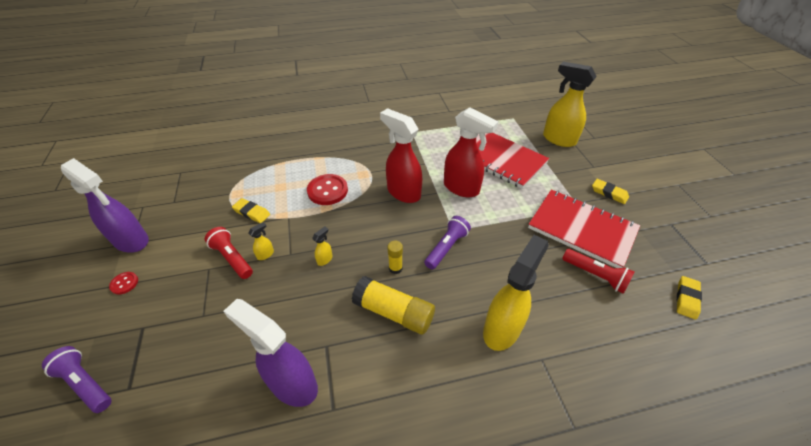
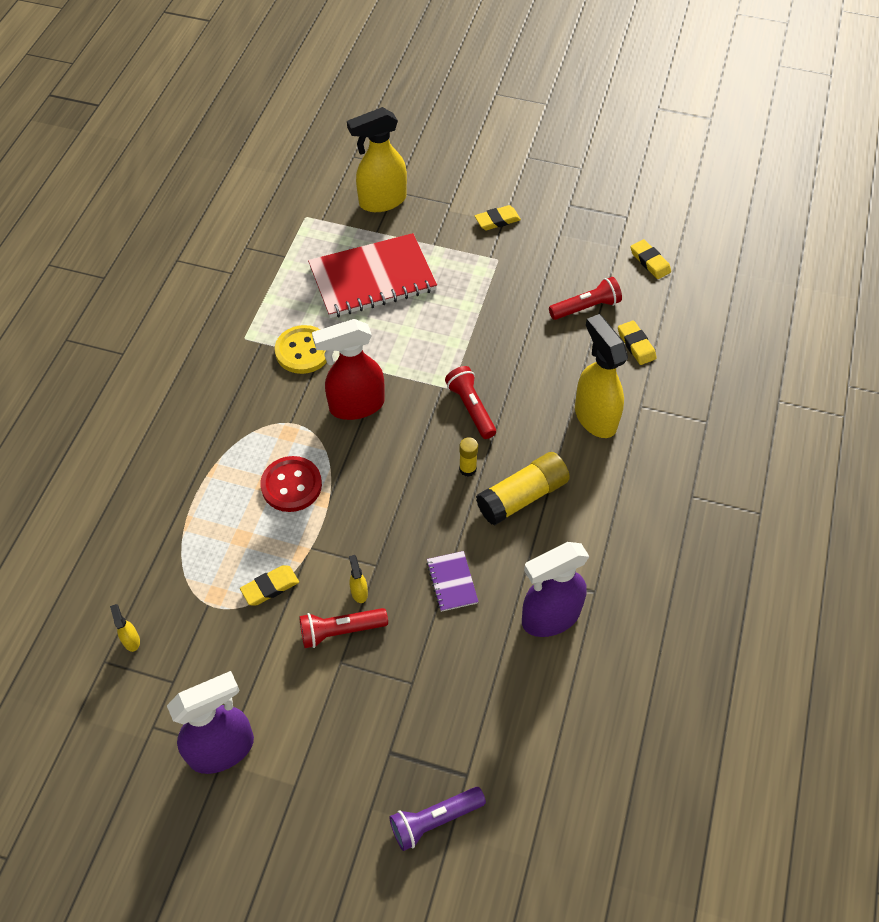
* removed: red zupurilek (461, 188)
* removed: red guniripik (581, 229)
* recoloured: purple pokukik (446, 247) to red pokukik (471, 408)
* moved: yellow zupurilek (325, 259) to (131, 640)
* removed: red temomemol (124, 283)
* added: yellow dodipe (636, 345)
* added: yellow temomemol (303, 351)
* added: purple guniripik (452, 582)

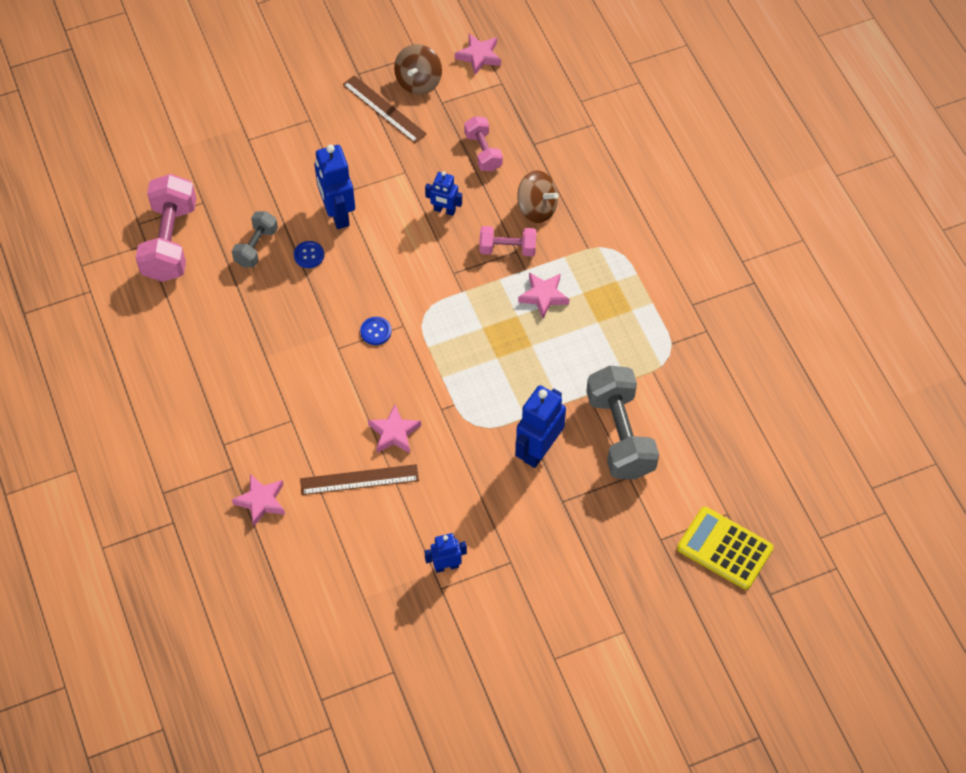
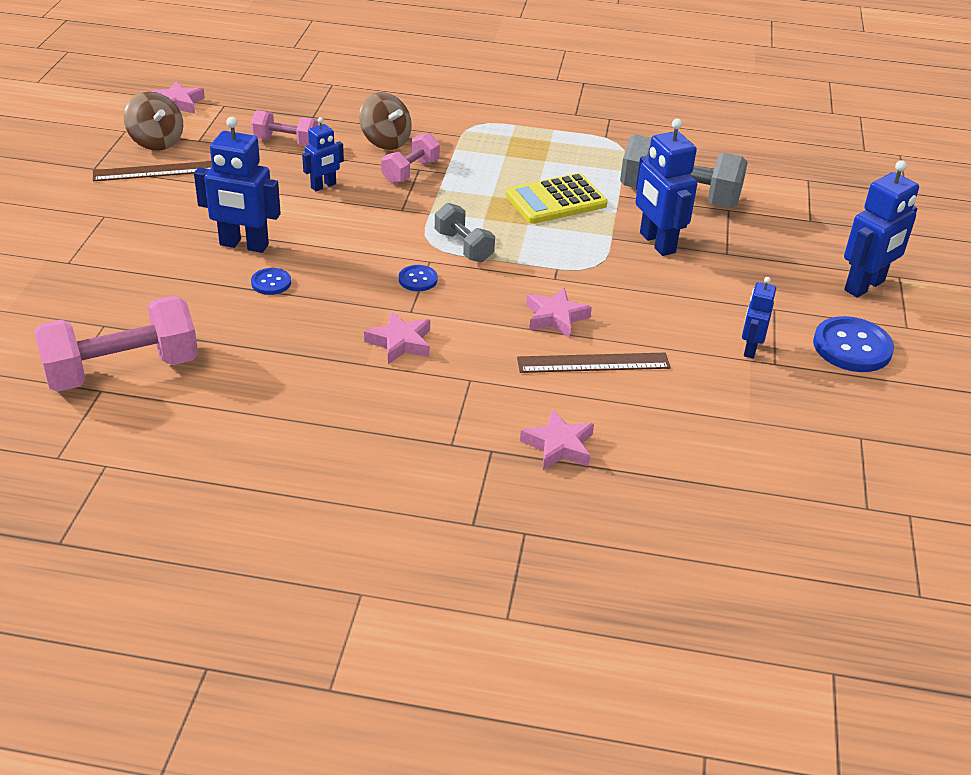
* turned: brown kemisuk (537, 208) = (385, 141) 75 degrees clockwise
* turned: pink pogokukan (170, 241) = (122, 370) 60 degrees counterclockwise
* moved: grey pogokukan (256, 247) to (463, 246)
* moved: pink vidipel (543, 296) to (400, 342)
* turned: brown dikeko (359, 479) = (593, 363) 60 degrees clockwise
* moved: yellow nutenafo (725, 548) to (556, 200)
* added: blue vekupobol (865, 286)
* added: blue temomemol (852, 347)

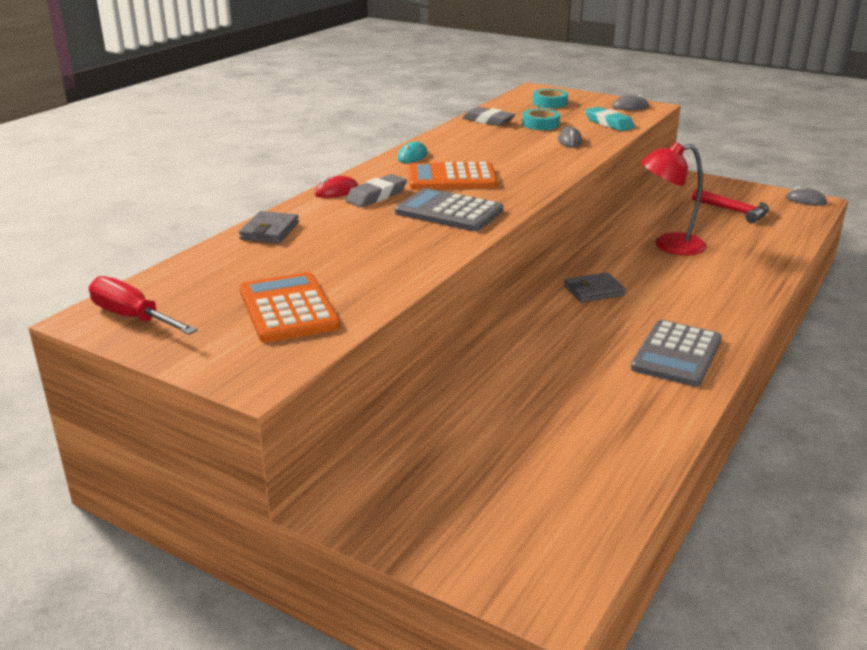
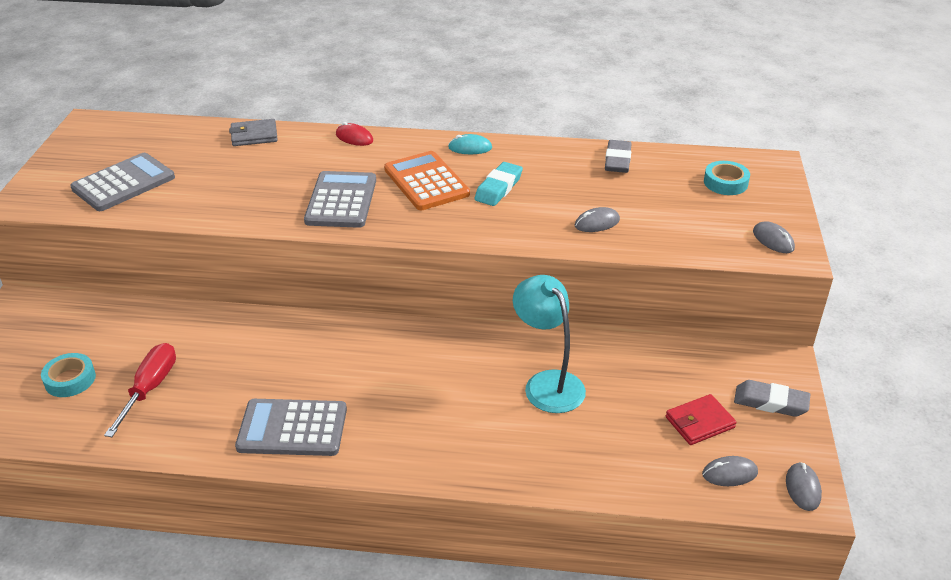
* moved: turquoise dodipe (609, 123) to (498, 188)
* moved: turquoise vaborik (540, 124) to (70, 379)
* recoloured: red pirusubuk (669, 246) to turquoise pirusubuk (547, 383)
* moved: grey dodipe (376, 196) to (770, 402)
* replaced: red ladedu (734, 211) to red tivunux (699, 422)
* recoloured: orange nutenafo (288, 309) to grey nutenafo (123, 183)
* removed: grey tivunux (594, 291)
* moved: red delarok (133, 317) to (150, 388)
* added: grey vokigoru (729, 473)

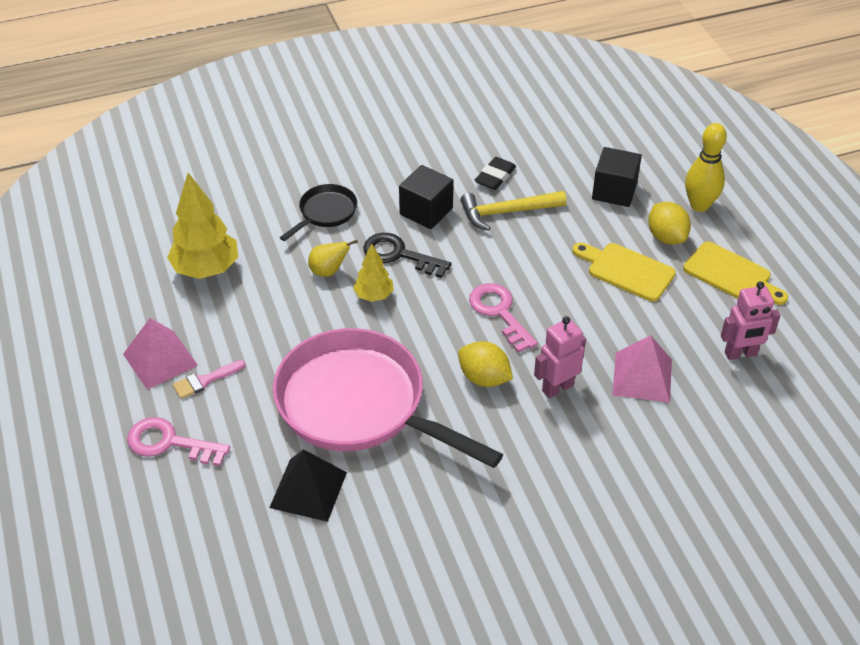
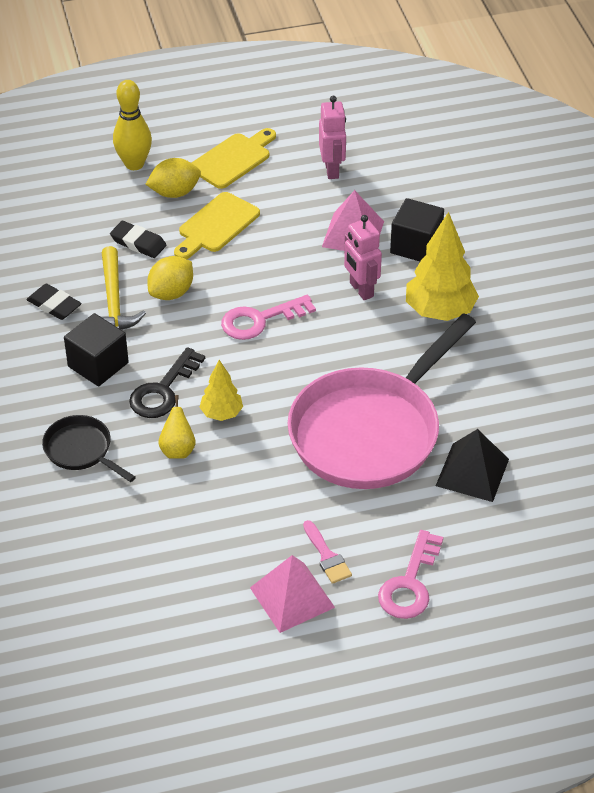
* moved: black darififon (614, 191) to (416, 246)
* moved: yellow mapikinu (206, 269) to (440, 311)
* moved: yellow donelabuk (484, 378) to (171, 293)
* added: black dodipe (138, 243)

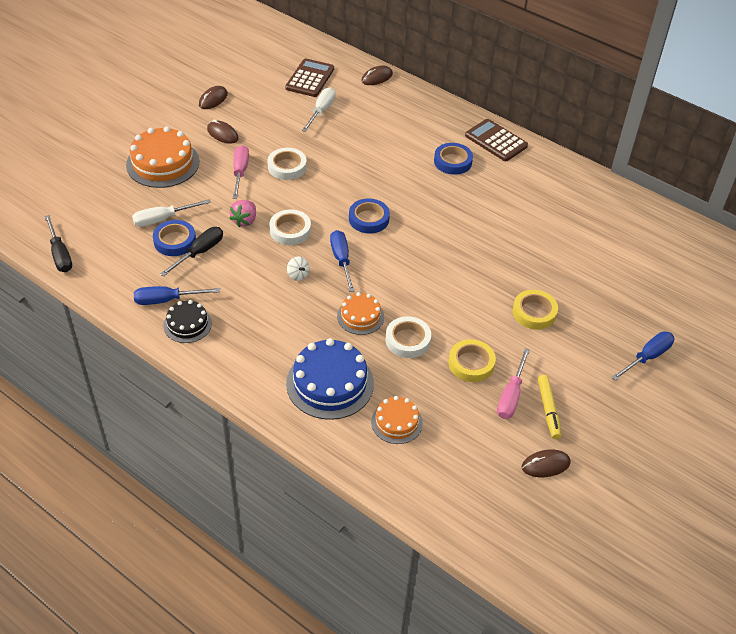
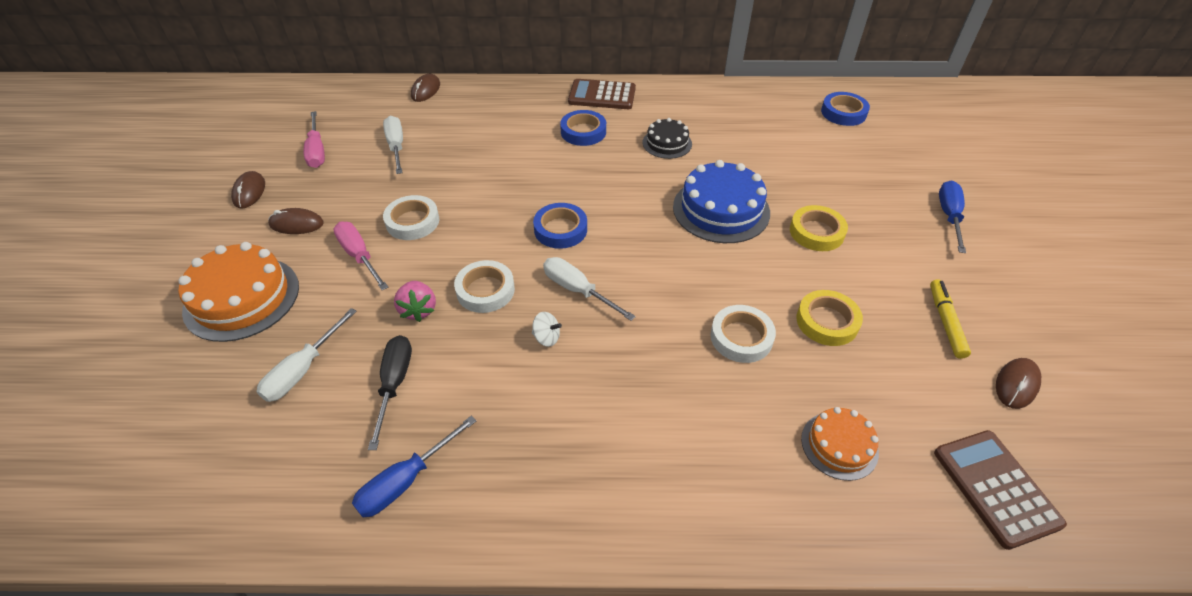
* moved: brown nutenafo (310, 78) to (995, 488)
* removed: black delarok (60, 254)
* moved: blue vaborik (175, 241) to (843, 113)
* recoloured: blue delarok (341, 260) to white delarok (577, 290)
* removed: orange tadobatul (360, 316)
* moved: black tadobatul (187, 324) to (667, 143)
* moved: blue tadobatul (330, 383) to (721, 209)
* moved: pink delarok (511, 396) to (317, 151)
* turned: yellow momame (548, 410) = (945, 322) 135 degrees counterclockwise

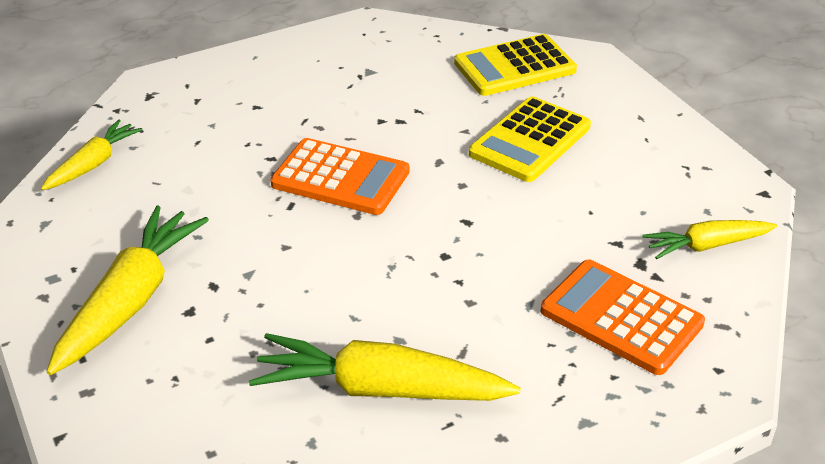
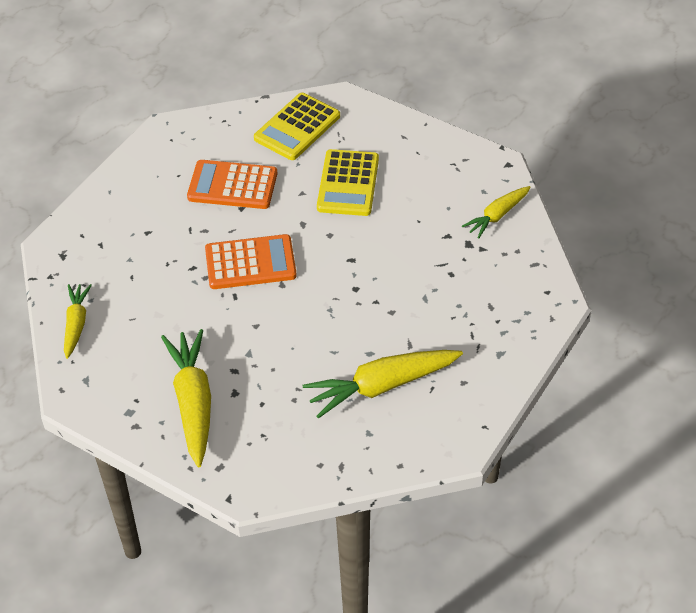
* moved: orange nutenafo (621, 317) to (232, 185)

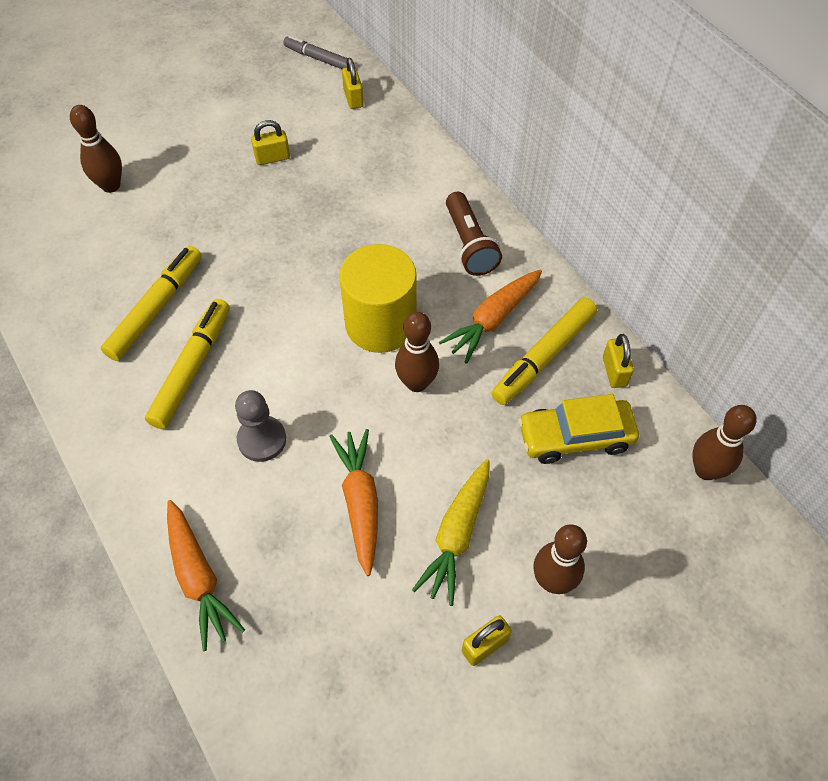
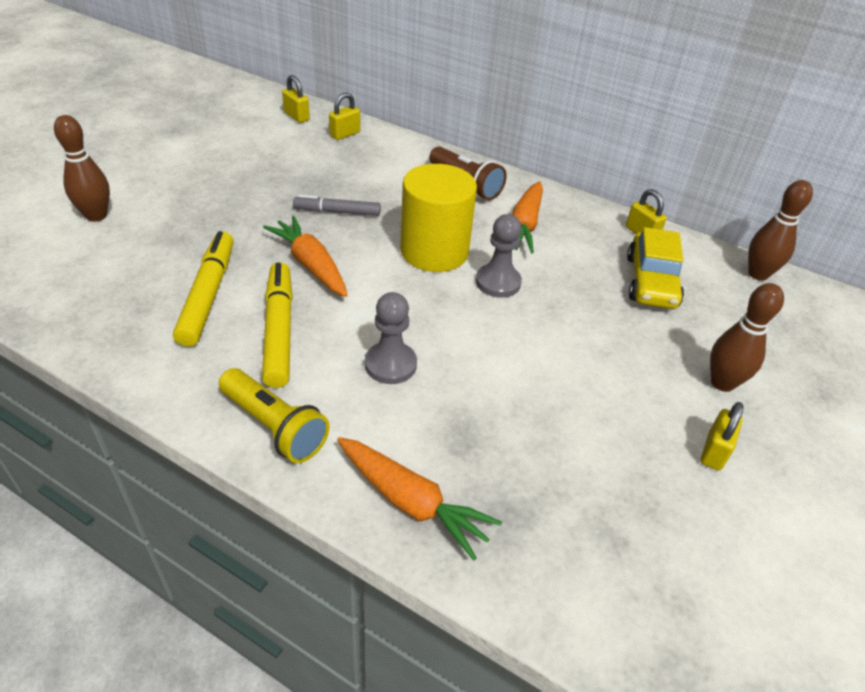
* moved: grey momame (318, 58) to (337, 212)
* moved: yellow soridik (272, 158) to (345, 134)
* removed: yellow momame (543, 356)
* replaced: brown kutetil (417, 383) to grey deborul (498, 282)
* turned: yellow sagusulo (575, 437) = (651, 281) 45 degrees counterclockwise
* moved: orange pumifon (360, 502) to (310, 264)
* removed: yellow pumifon (456, 535)
* added: yellow pokukik (274, 426)

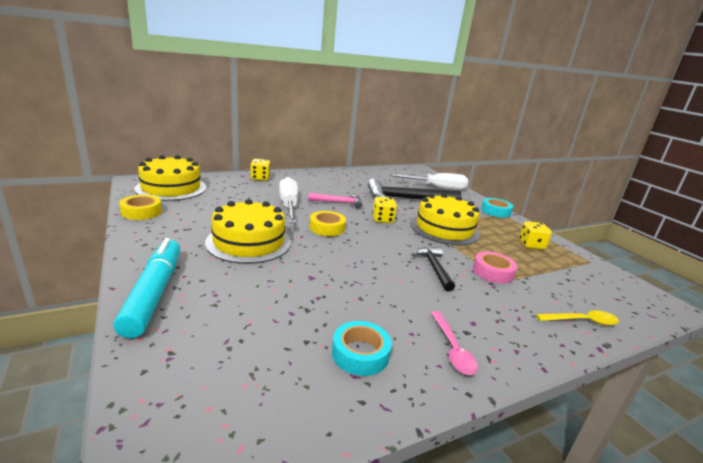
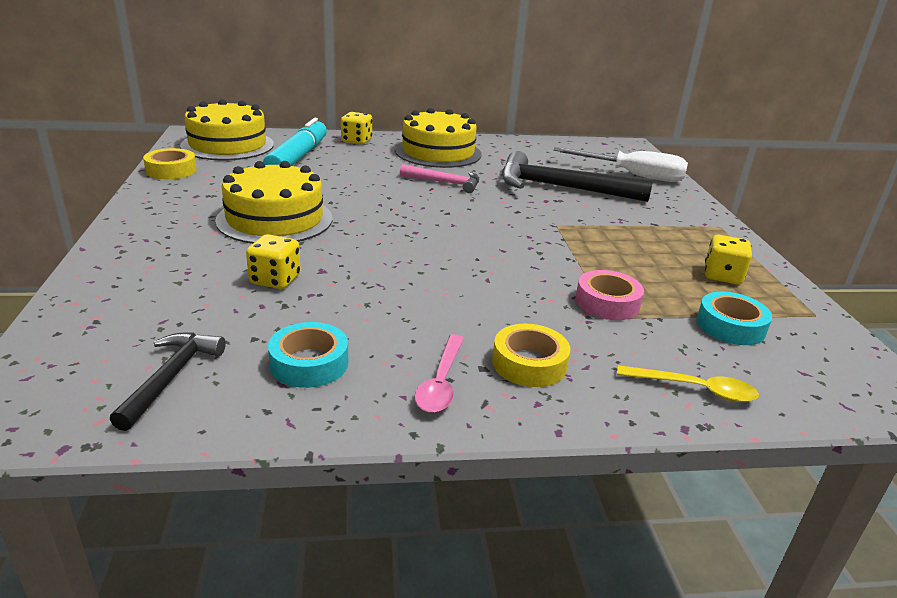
* removed: white delarok (289, 205)
* moved: yellow tadobatul (444, 229) to (438, 152)
* moved: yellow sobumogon (382, 219) to (275, 280)
* moved: turquoise vaborik (495, 211) to (730, 326)
* moved: yellow vaborik (327, 228) to (529, 363)
* moved: turquoise momame (154, 293) to (298, 158)
* moved: black ladedu (434, 268) to (170, 377)

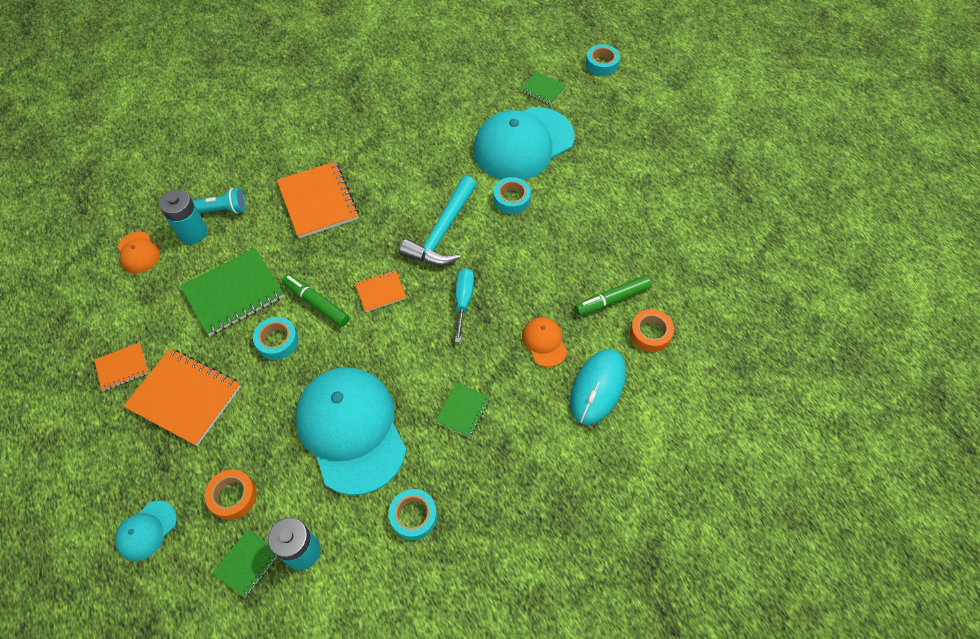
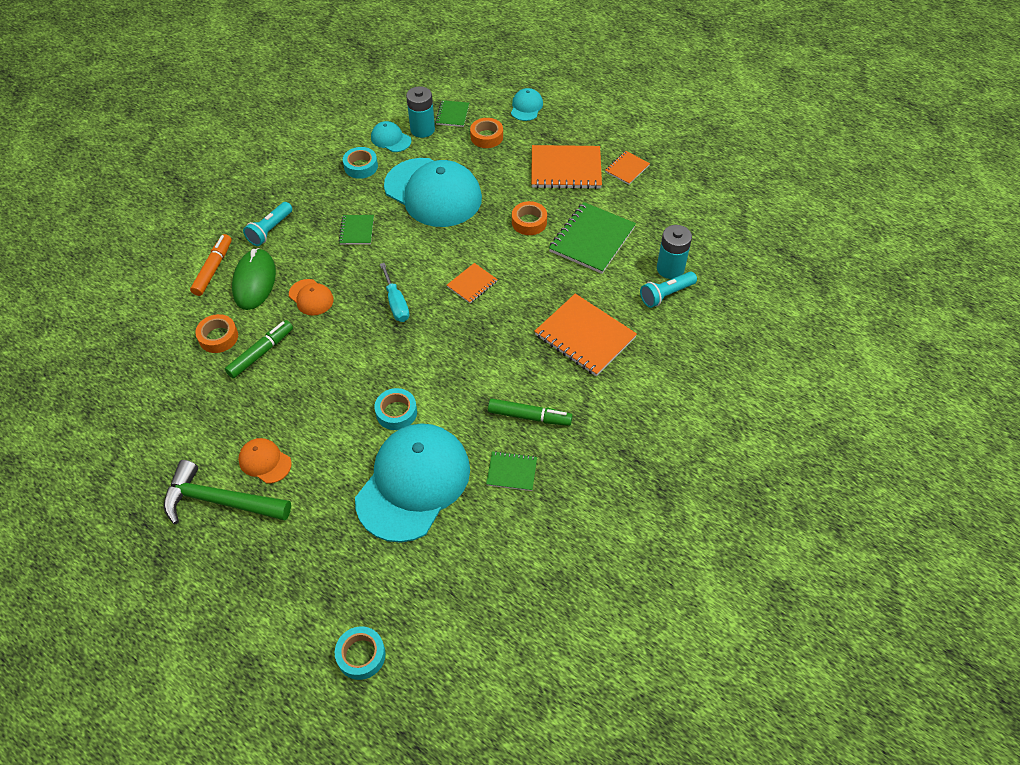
* moved: green guniripik (543, 89) to (512, 472)
* removed: turquoise ladedu (442, 232)
* moved: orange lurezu (138, 252) to (265, 461)
* moved: green momame (316, 303) to (529, 416)
* recoloured: turquoise vaborik (277, 341) to orange vaborik (529, 222)
* recoloured: turquoise vokigoru (597, 387) to green vokigoru (254, 281)
* added: turquoise lurezu (390, 139)
* added: turquoise pokukik (270, 230)
* added: orange momame (213, 269)
* added: green ladedu (220, 501)

